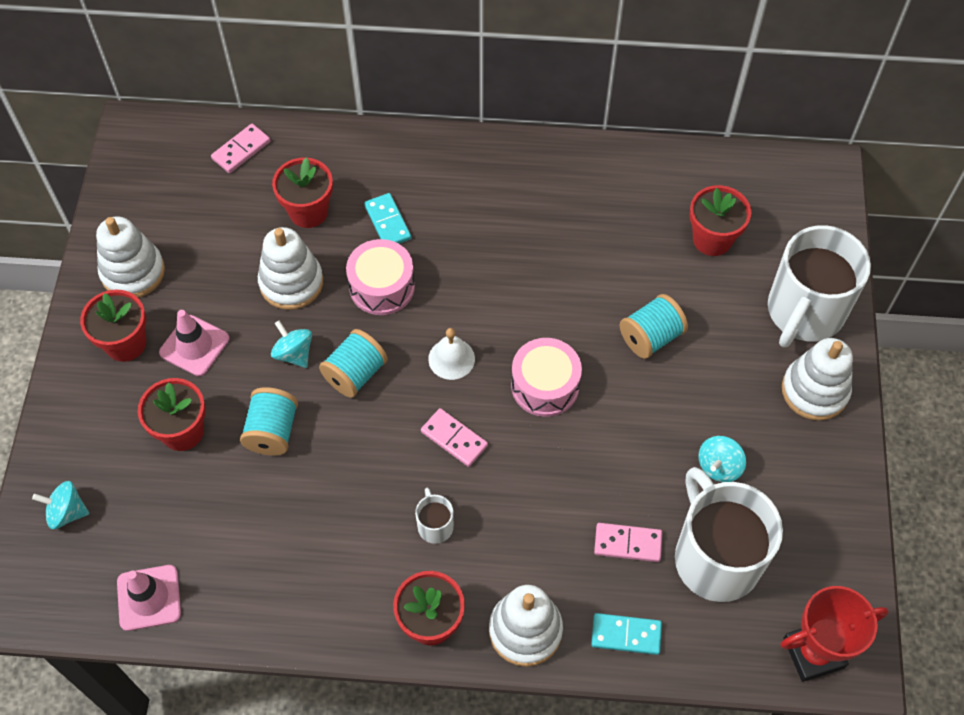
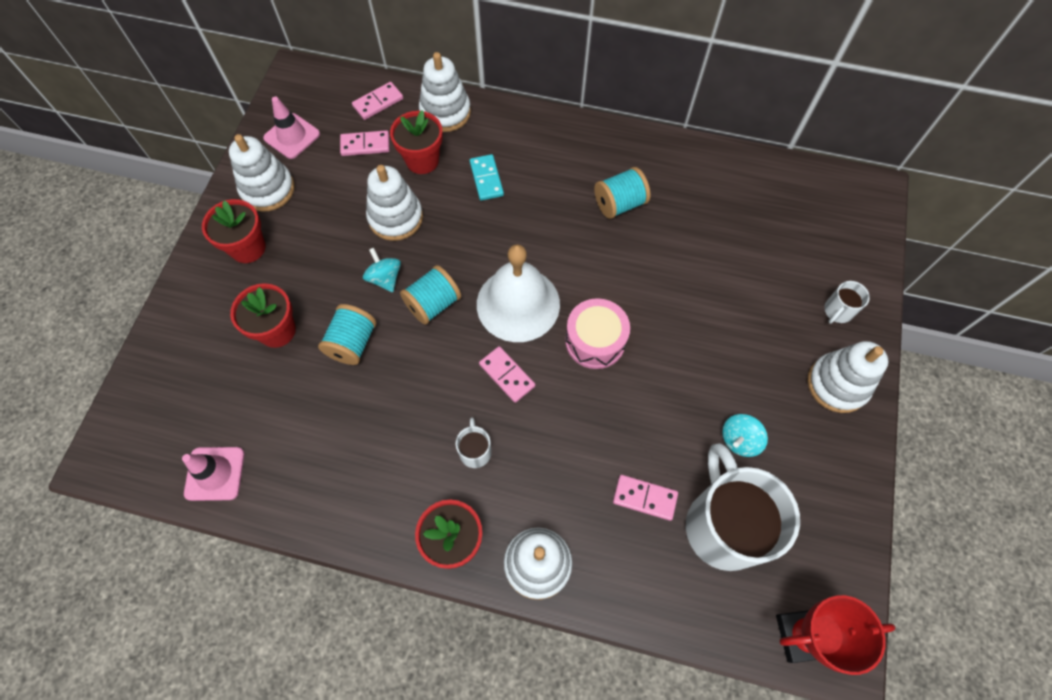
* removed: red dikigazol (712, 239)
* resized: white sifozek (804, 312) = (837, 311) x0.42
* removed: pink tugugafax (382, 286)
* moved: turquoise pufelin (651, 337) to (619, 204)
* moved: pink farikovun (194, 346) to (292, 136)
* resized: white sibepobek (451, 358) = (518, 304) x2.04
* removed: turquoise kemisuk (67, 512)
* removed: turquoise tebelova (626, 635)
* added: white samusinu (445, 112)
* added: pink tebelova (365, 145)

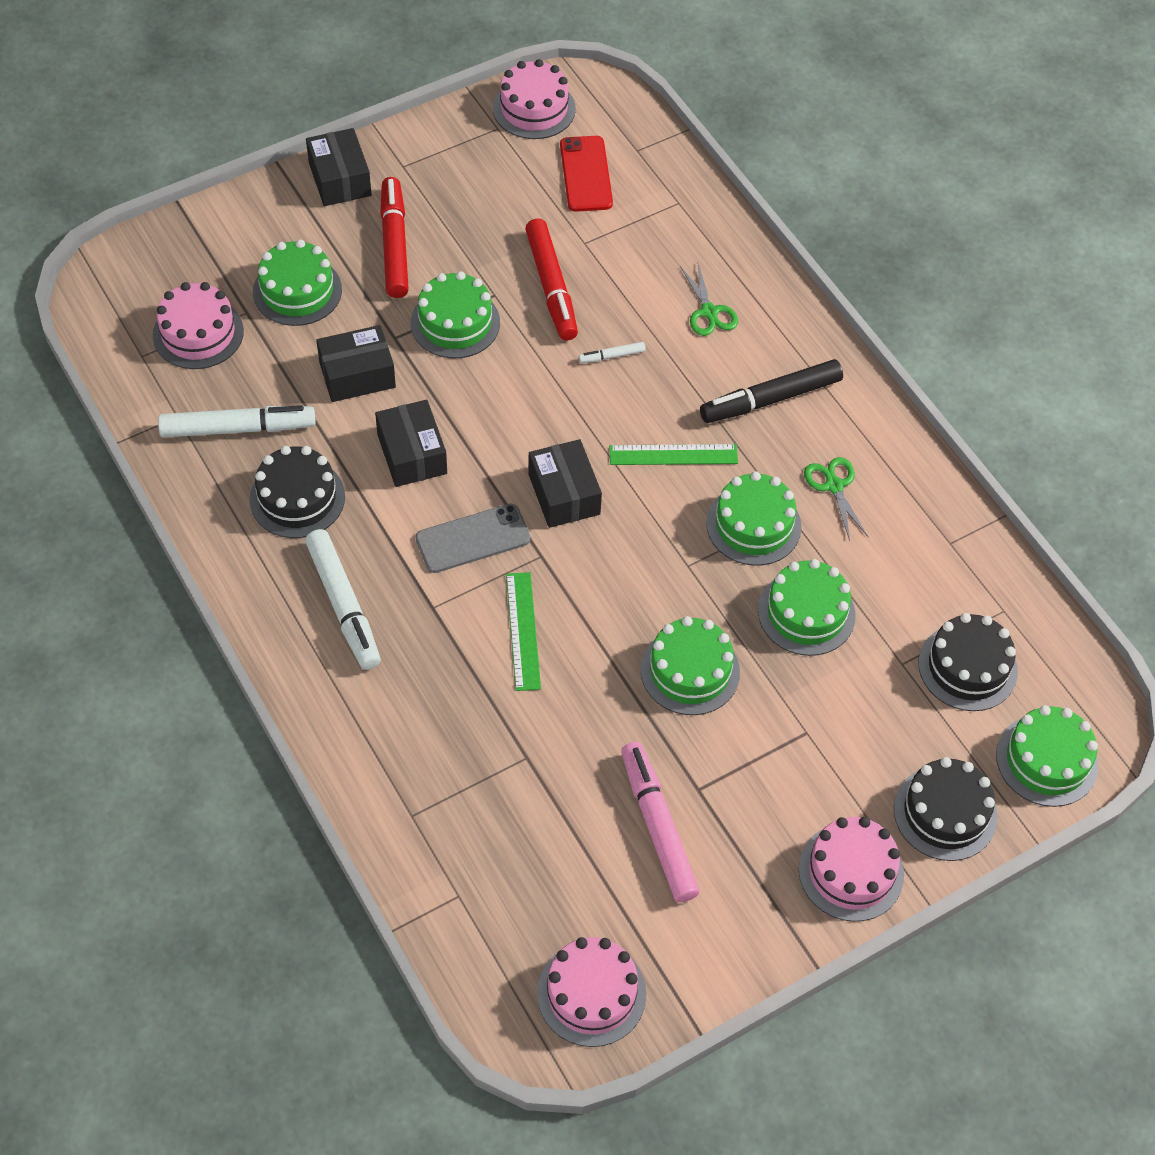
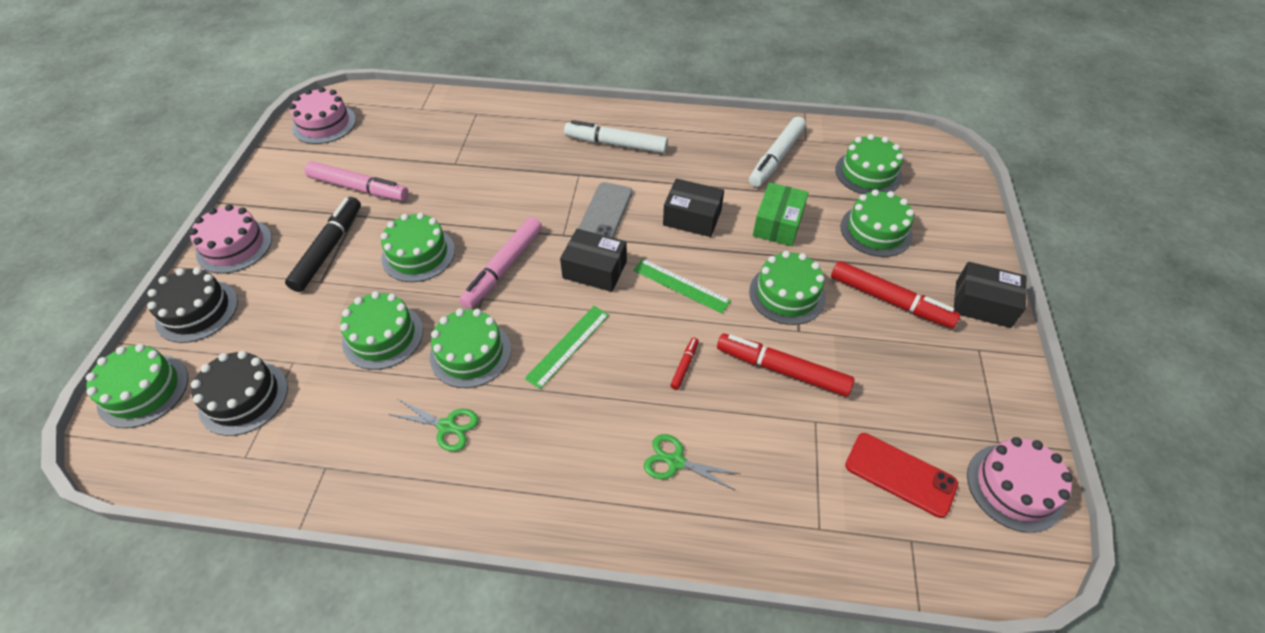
* recoloured: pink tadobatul (198, 333) to green tadobatul (868, 173)
* recoloured: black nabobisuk (357, 375) to green nabobisuk (778, 224)
* recoloured: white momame (612, 356) to red momame (684, 366)
* moved: black momame (771, 399) to (328, 249)
* removed: black tadobatul (297, 498)
* moved: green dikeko (522, 631) to (681, 285)
* added: pink momame (504, 267)

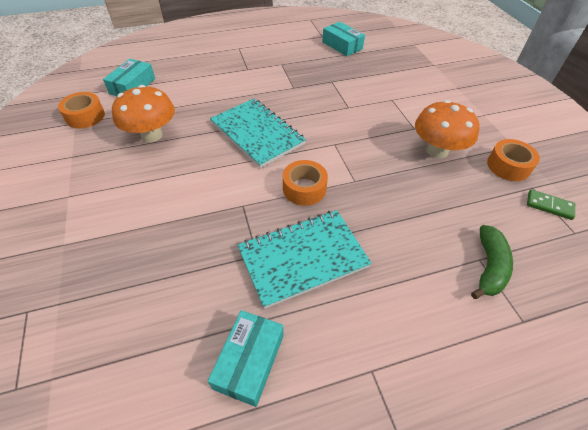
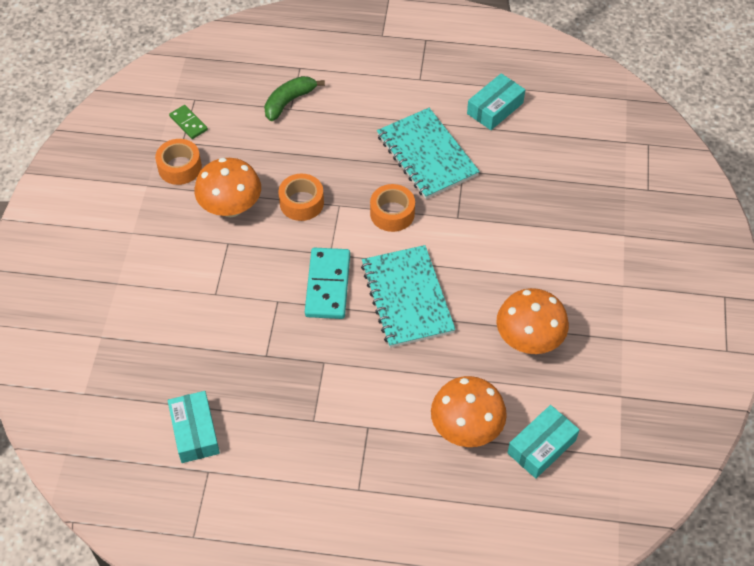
* moved: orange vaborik (85, 116) to (301, 203)
* turned: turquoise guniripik (303, 258) = (427, 155) 60 degrees clockwise
* added: turquoise tebelova (327, 285)
* added: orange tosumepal (466, 428)

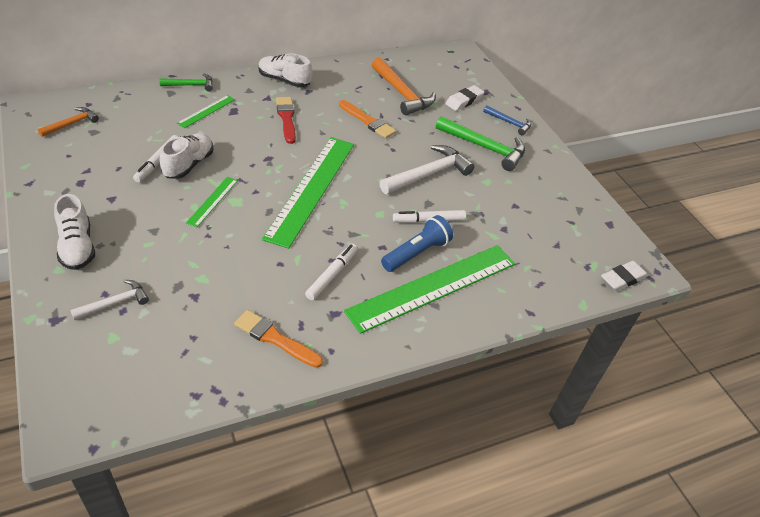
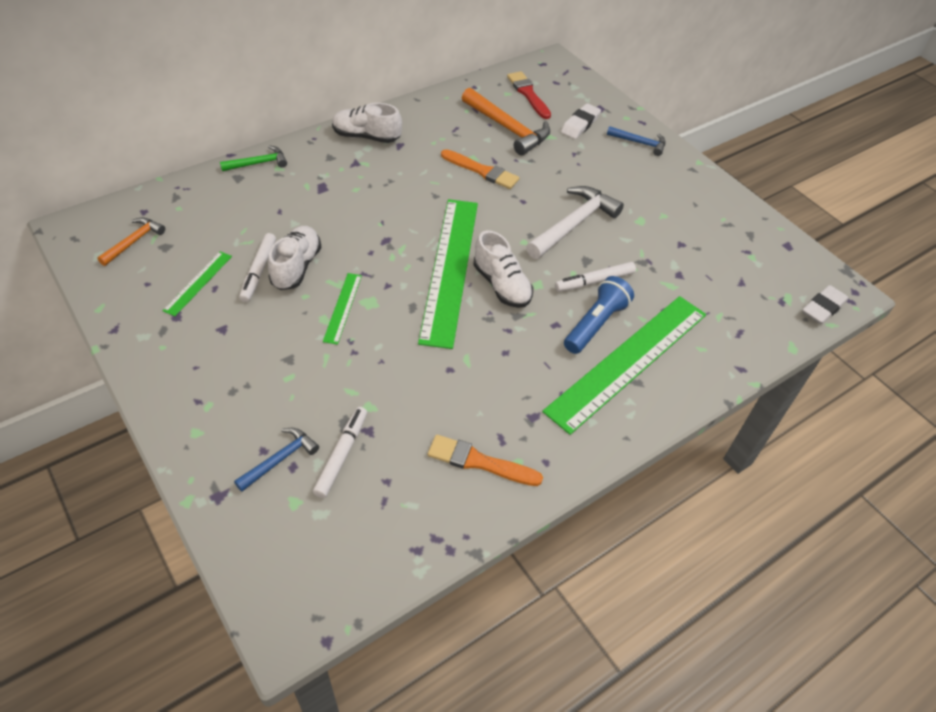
* moved: green dikeko (206, 111) to (198, 283)
* moved: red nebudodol (286, 118) to (528, 94)
* removed: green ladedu (485, 148)
* moved: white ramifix (77, 247) to (501, 285)
* moved: white momame (332, 275) to (341, 455)
* recoloured: white ladedu (115, 303) to blue ladedu (280, 459)

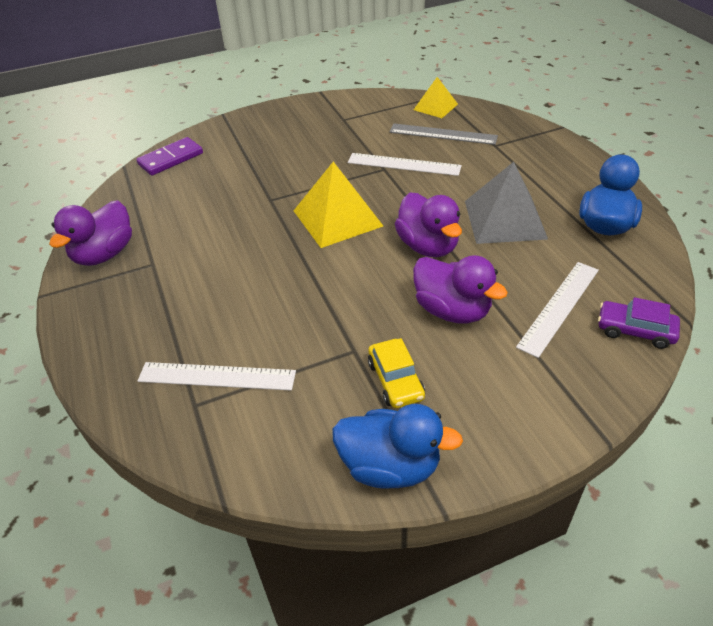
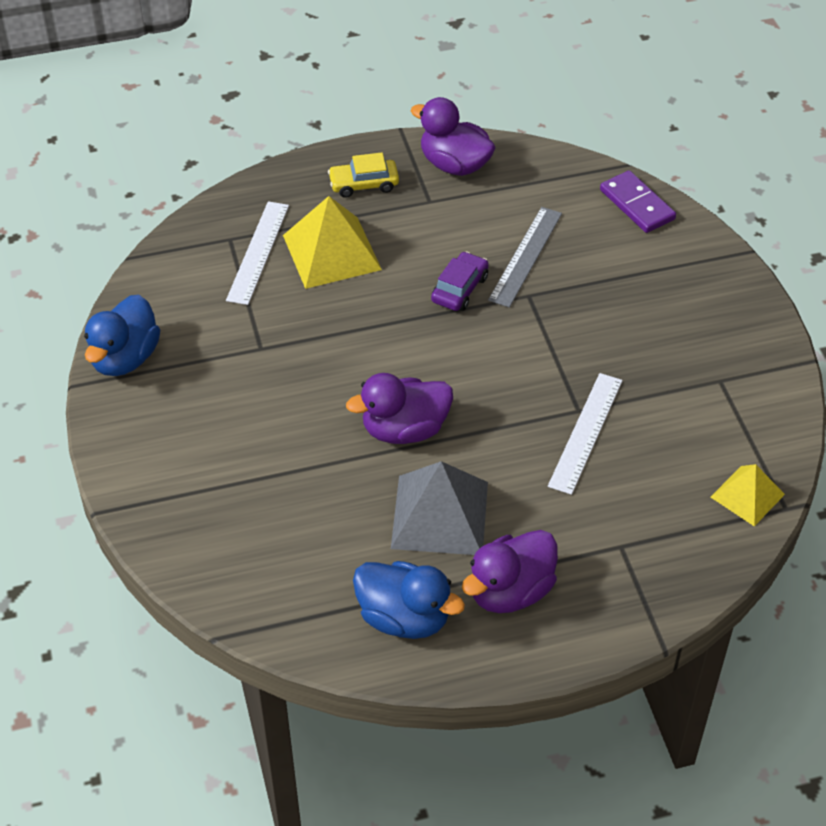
* moved: grey dikeko (443, 134) to (526, 256)
* moved: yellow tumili (337, 218) to (332, 252)
* moved: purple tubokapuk (452, 310) to (510, 591)
* removed: white dikeko (559, 307)
* moved: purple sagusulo (635, 330) to (459, 289)
* moved: yellow sagusulo (395, 380) to (364, 184)

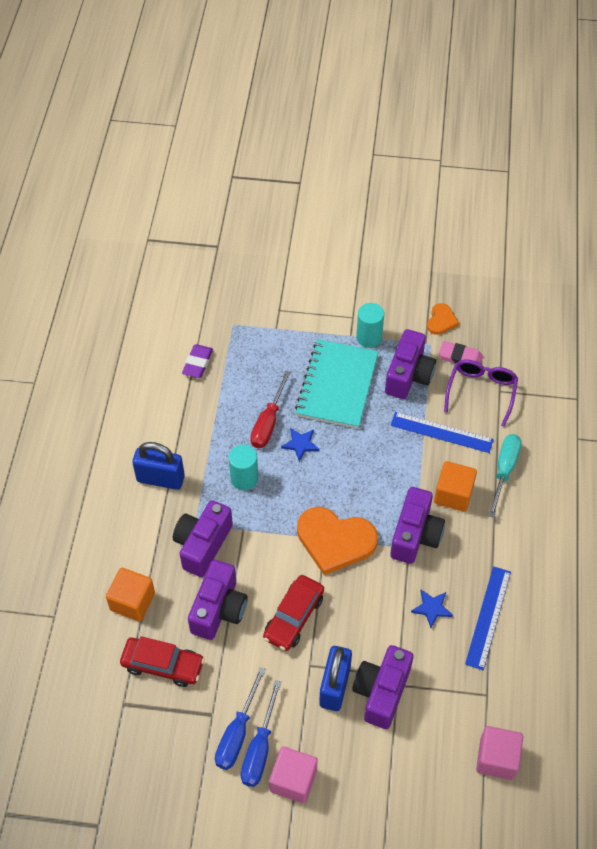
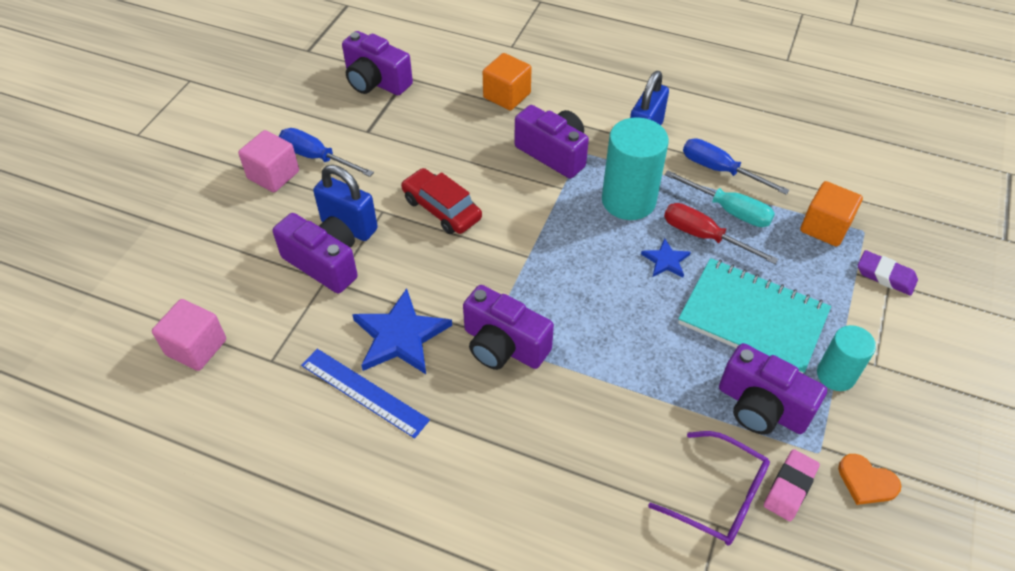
* moved: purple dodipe (198, 363) to (885, 276)
* removed: blue dikeko (441, 432)
* moved: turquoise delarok (504, 471) to (728, 210)
* resized: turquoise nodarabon (244, 478) = (628, 200) x1.65
* moved: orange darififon (453, 494) to (825, 227)
* removed: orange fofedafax (335, 541)
* moved: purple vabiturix (219, 609) to (376, 82)
* resized: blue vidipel (432, 608) = (400, 336) x1.92
* removed: red sagusulo (163, 665)
* moved: blue delarok (237, 733) to (720, 170)

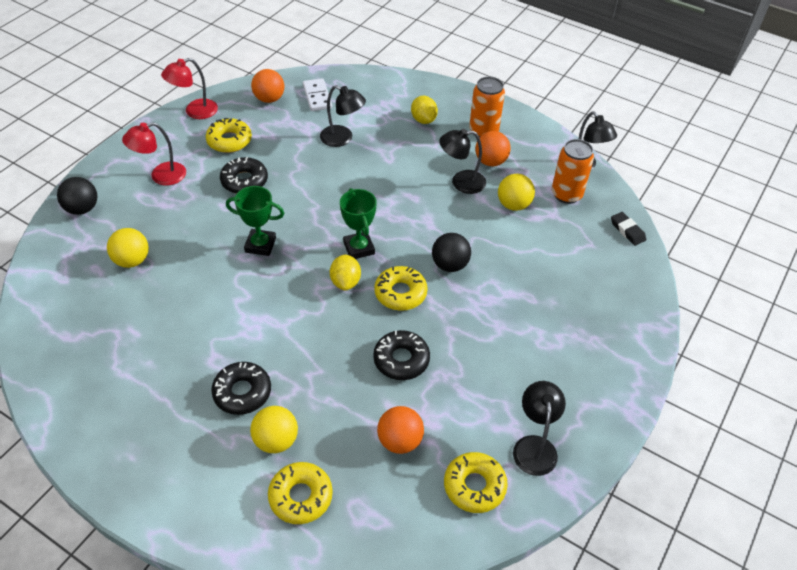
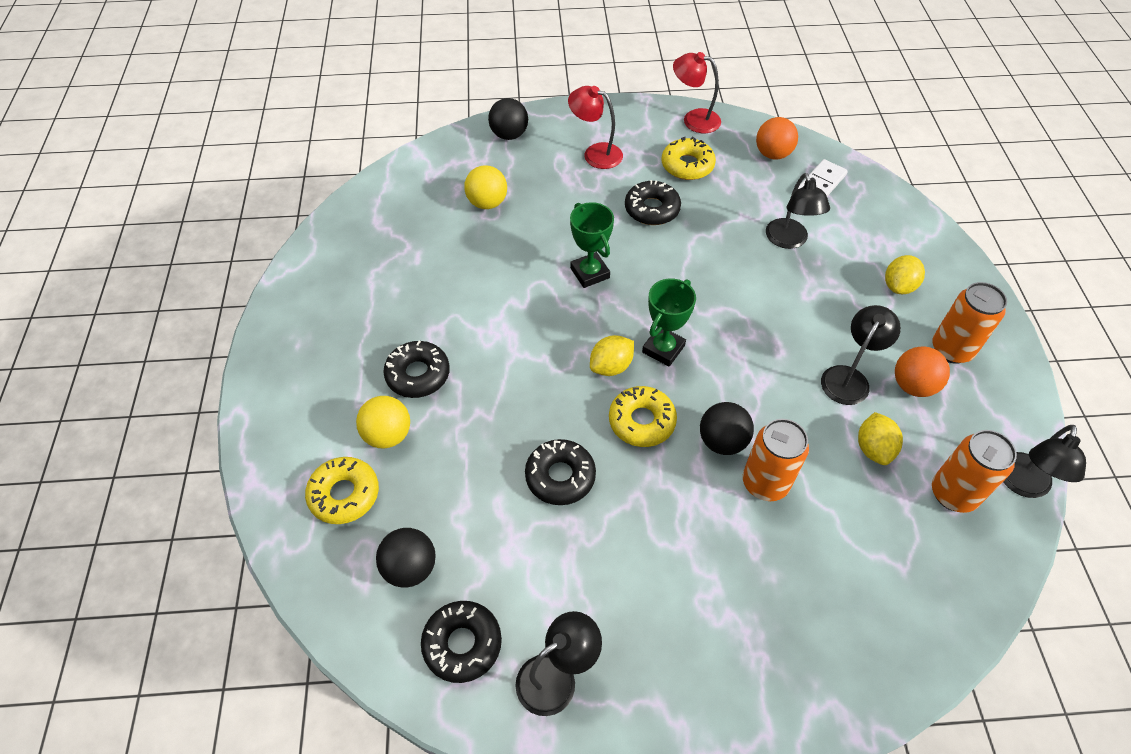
* turned: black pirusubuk (461, 182) = (849, 378) 75 degrees clockwise
* replaced: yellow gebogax (513, 205) to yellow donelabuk (873, 448)
* removed: black dodipe (627, 231)
* removed: orange gebogax (400, 441)
* recoloured: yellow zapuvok (474, 486) to black zapuvok (462, 644)
* added: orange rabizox (765, 483)
* added: black gebogax (410, 568)

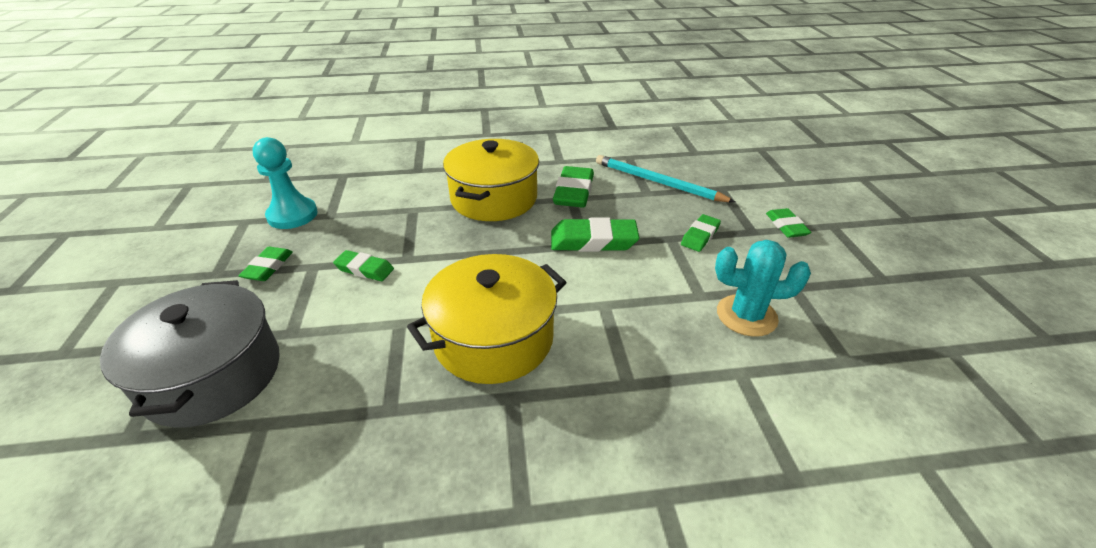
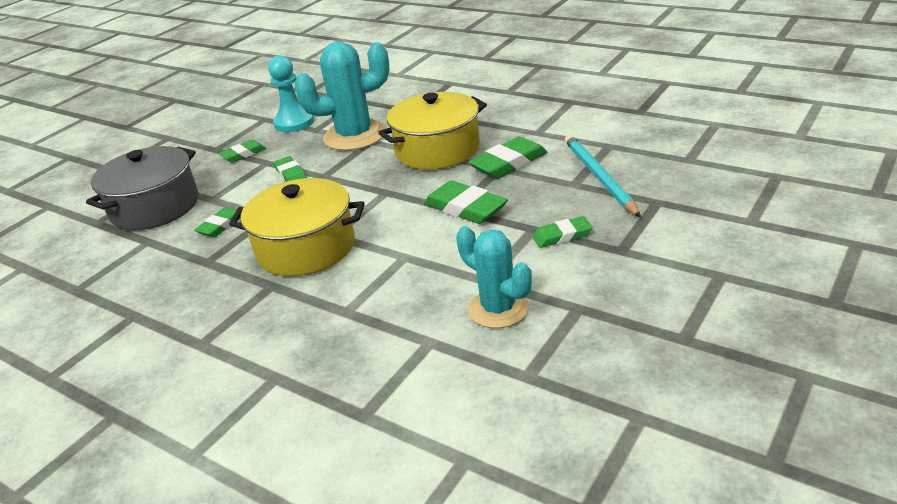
* moved: green dodipe (786, 226) to (221, 225)
* added: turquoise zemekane (354, 136)

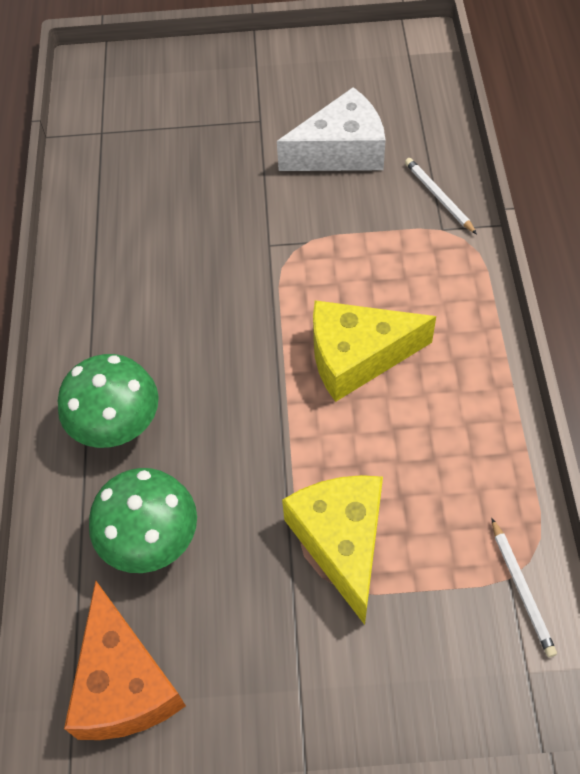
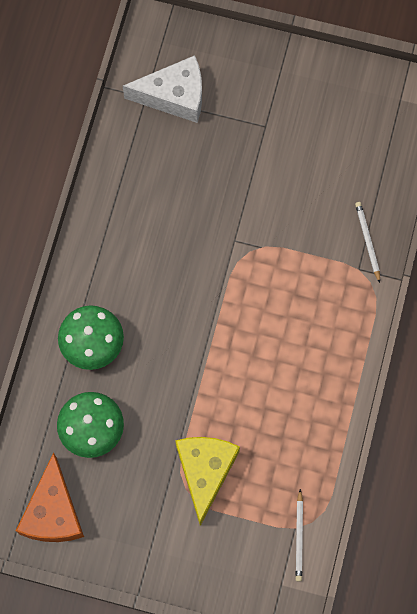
* moved: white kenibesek (341, 151) to (174, 96)
* removed: yellow kenibesek (357, 357)

